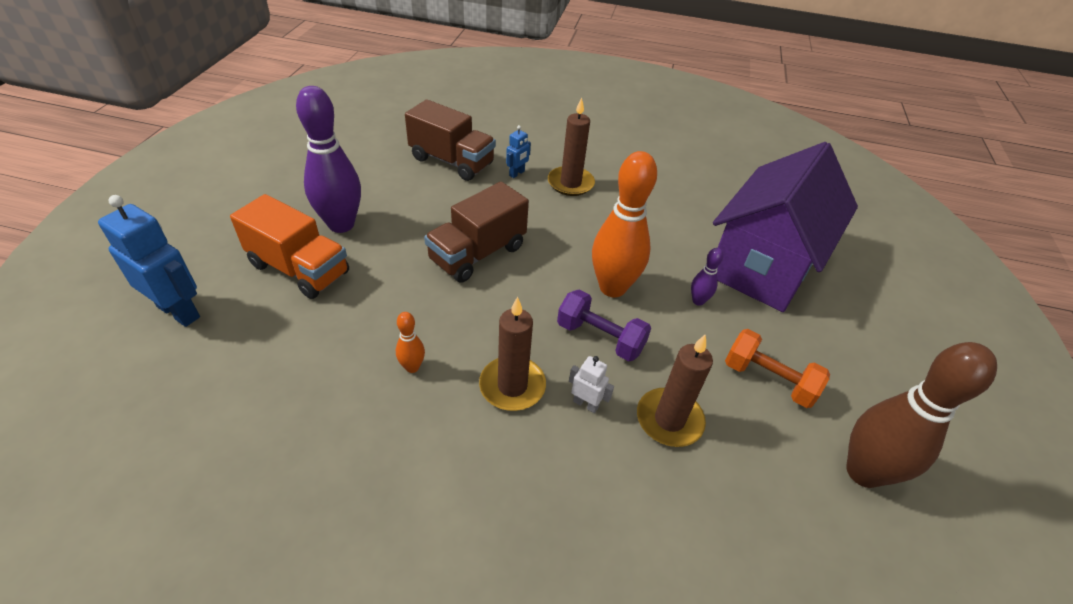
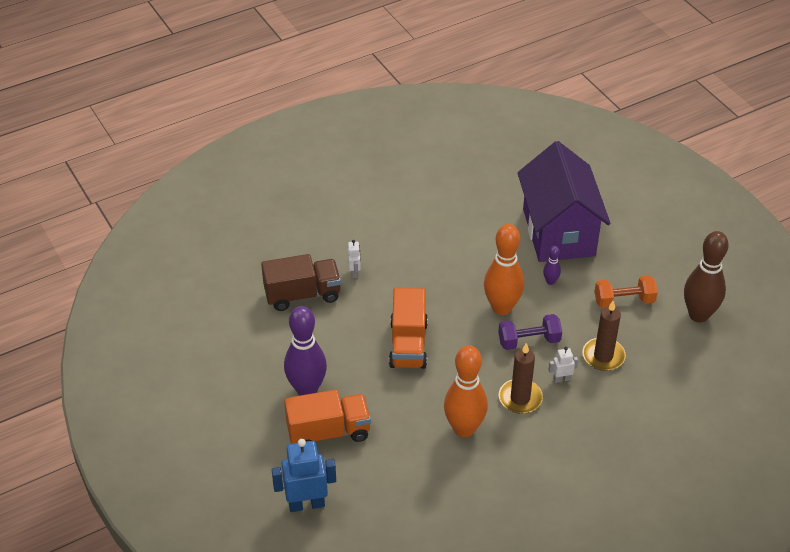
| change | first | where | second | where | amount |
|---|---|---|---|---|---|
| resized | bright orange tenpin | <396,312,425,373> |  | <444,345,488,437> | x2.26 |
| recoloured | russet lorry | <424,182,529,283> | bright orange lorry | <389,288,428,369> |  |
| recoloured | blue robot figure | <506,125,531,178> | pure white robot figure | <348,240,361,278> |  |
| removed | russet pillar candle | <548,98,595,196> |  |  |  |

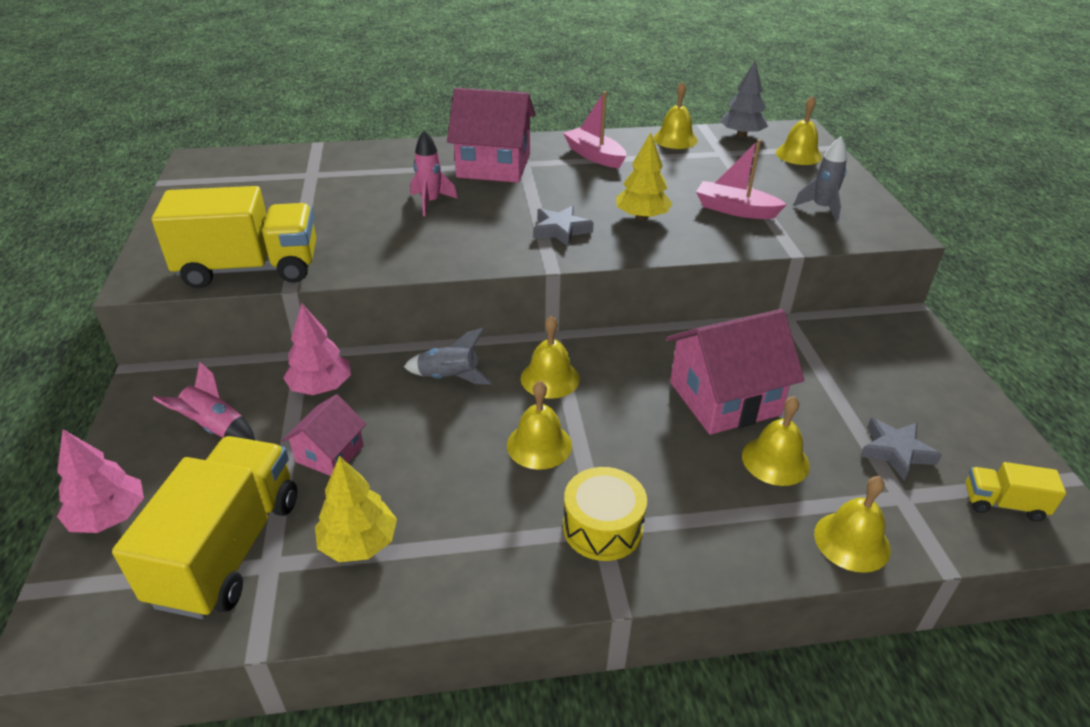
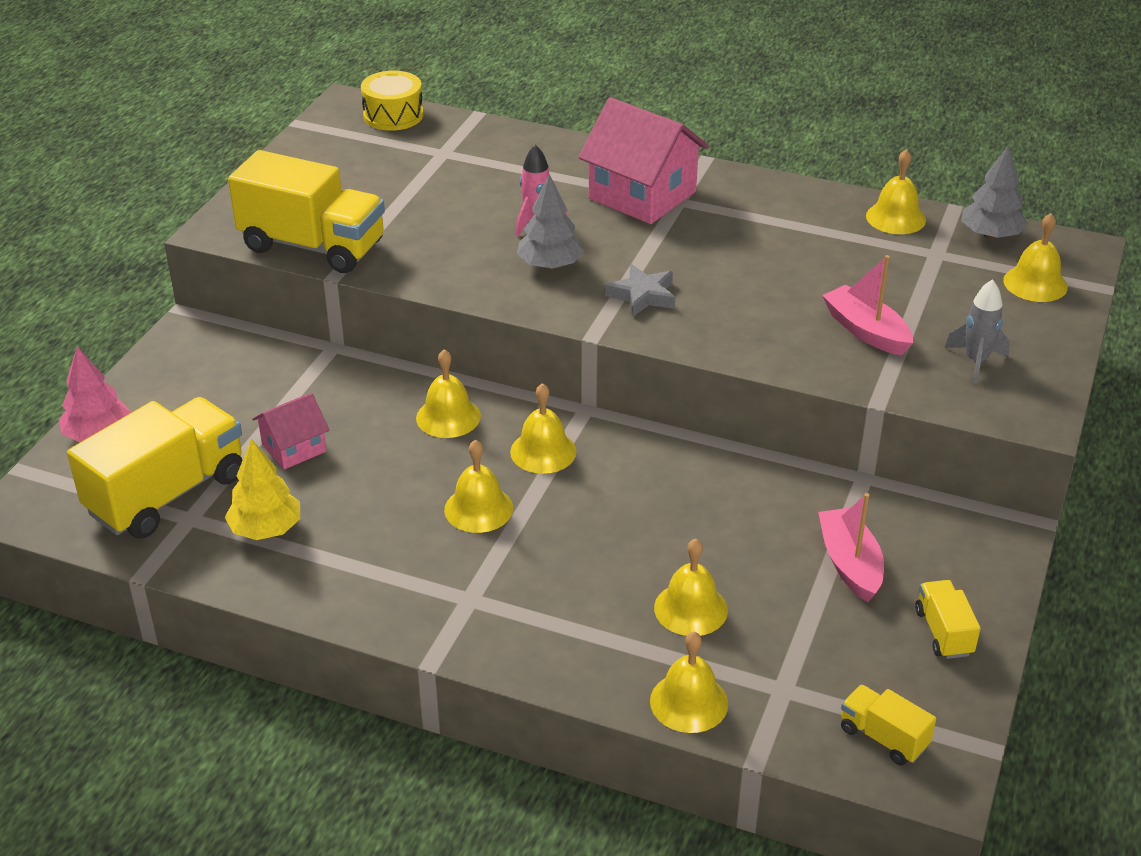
| change | first | where | second | where | amount |
|---|---|---|---|---|---|
| removed | rosy spaceship | <153,362,255,440> |  |  |  |
| removed | rosy toy tree | <283,304,351,395> |  |  |  |
| replaced | ash-grey spaceship | <404,328,493,384> | golden school bell | <416,349,481,438> |  |
| moved | rosy boat | <563,91,626,168> |  | <818,493,884,602> |  |
| moved | golden toy drum | <563,467,647,561> |  | <361,71,423,131> |  |
| removed | golden toy tree | <616,133,673,220> |  |  |  |
| removed | rosy house | <666,309,805,435> |  |  |  |
| removed | ash-grey star shape | <860,418,942,481> |  |  |  |
| added |  |  | ash-grey toy tree | <517,174,584,270> |  |
| added |  |  | golden lorry | <915,580,981,659> |  |

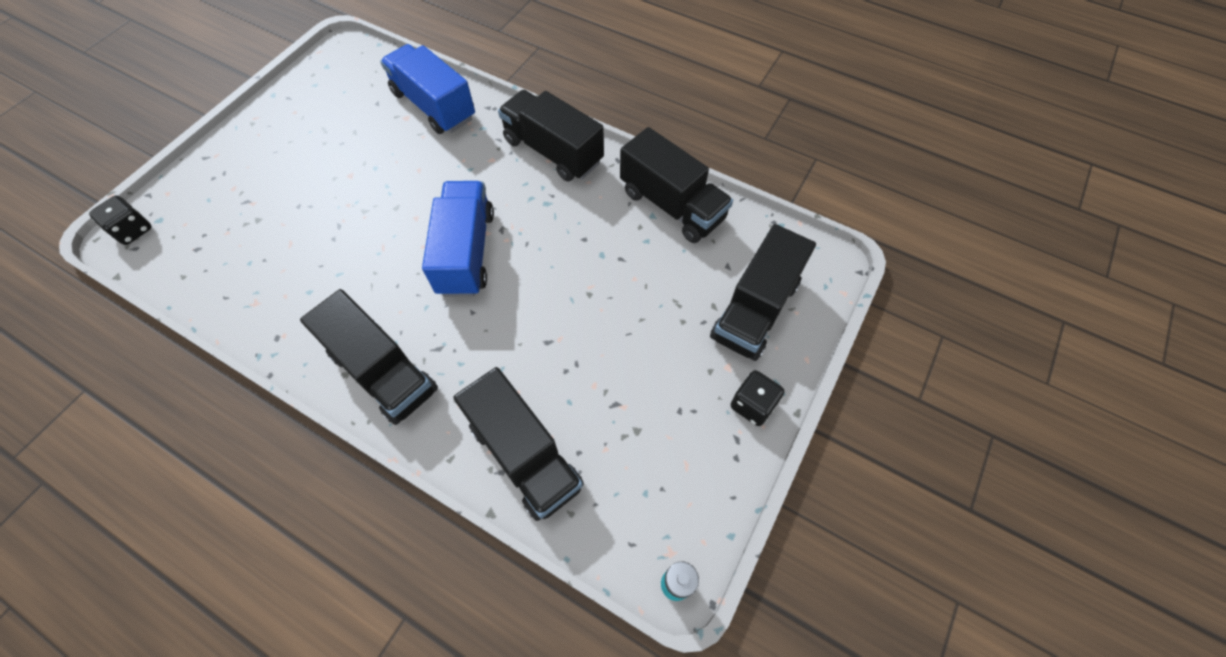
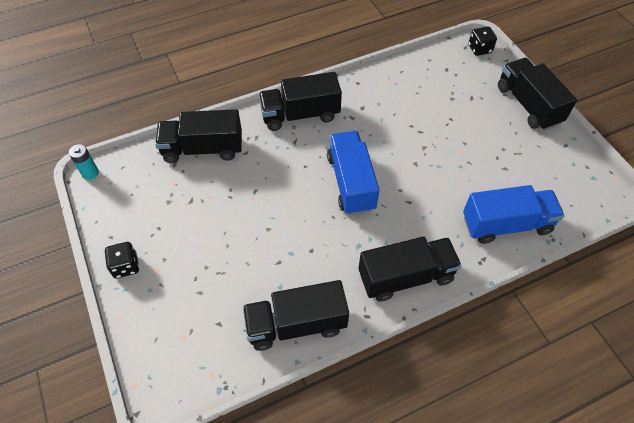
| change | first | where | second | where | amount |
|---|---|---|---|---|---|
| turned | blue lorry | <422,181,494,297> |  | <327,131,379,215> | 135 degrees counterclockwise |
| moved | ebony lorry | <710,224,816,361> |  | <498,58,577,131> |  |

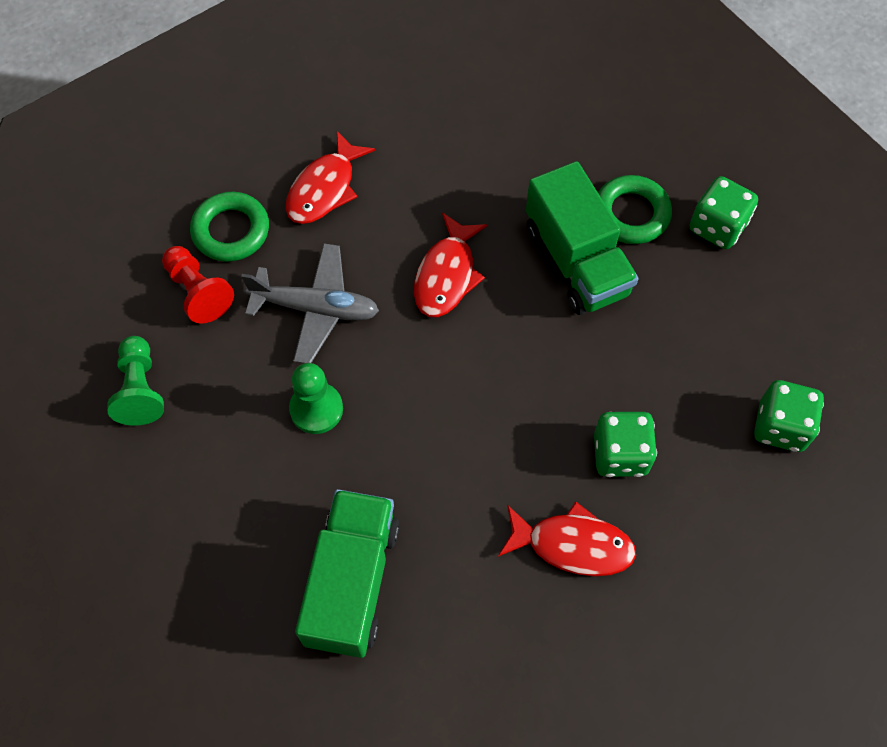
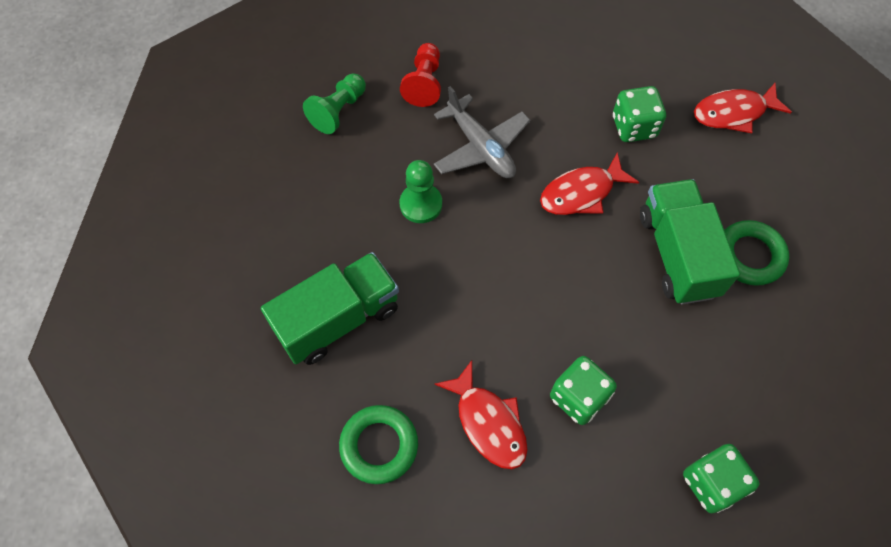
| change | first | where | second | where | amount |
|---|---|---|---|---|---|
| moved | emerald hoop | <190,192,269,262> |  | <339,405,418,484> |  |
| moved | scarlet toy fish | <286,131,375,224> |  | <694,83,792,133> |  |
| turned | emerald lorry | <526,161,639,315> |  | <640,179,740,304> | 150 degrees clockwise |
| moved | emerald die | <690,176,758,249> |  | <613,86,666,142> |  |

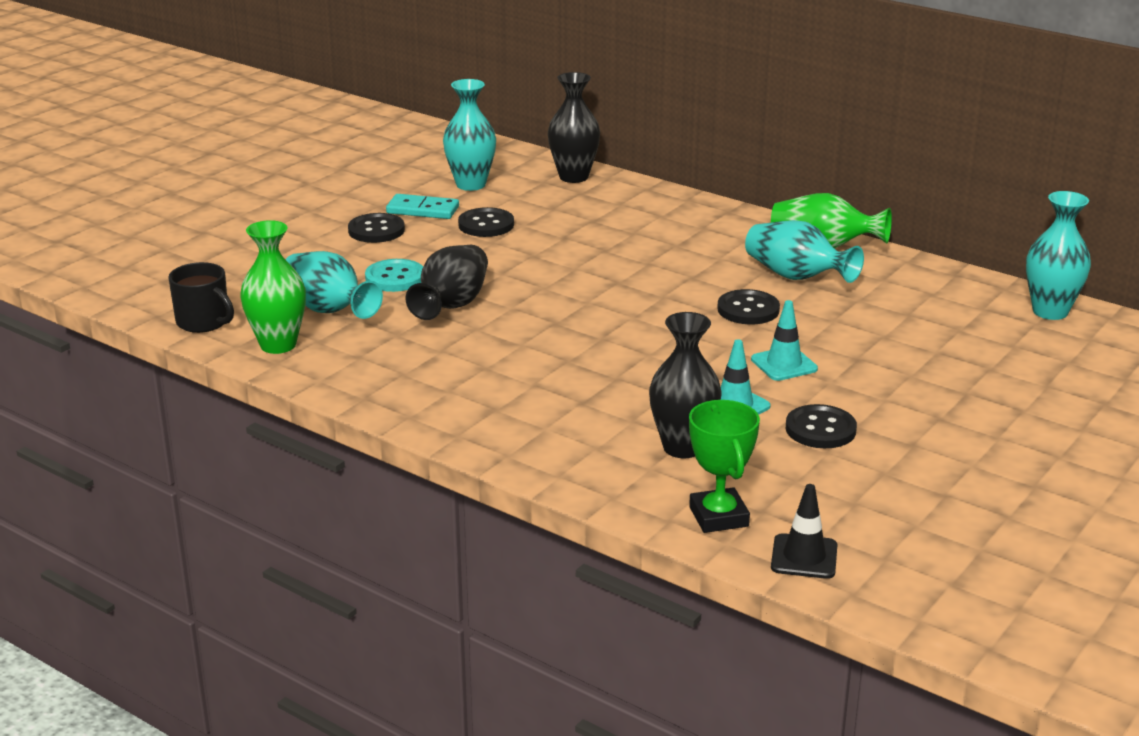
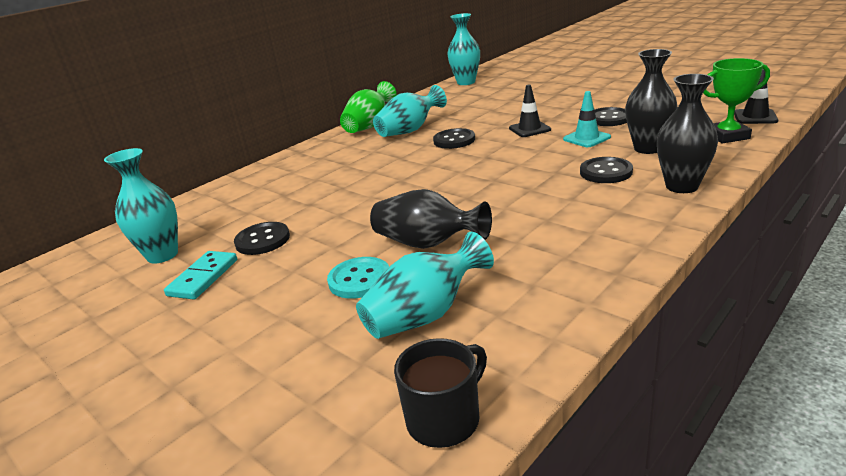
| change | first | where | second | where | amount |
|---|---|---|---|---|---|
| removed | emerald vase | <240,220,306,354> |  |  |  |
| moved | ebony sewing button | <348,213,405,243> |  | <580,157,633,183> |  |
| moved | ebony vase | <548,72,600,183> |  | <657,74,718,193> |  |
| recoloured | turquoise safety cone | <751,300,818,381> | ebony safety cone | <509,85,551,137> |  |

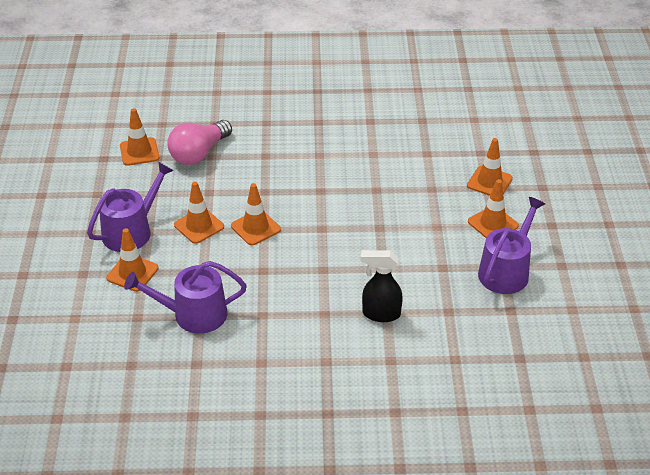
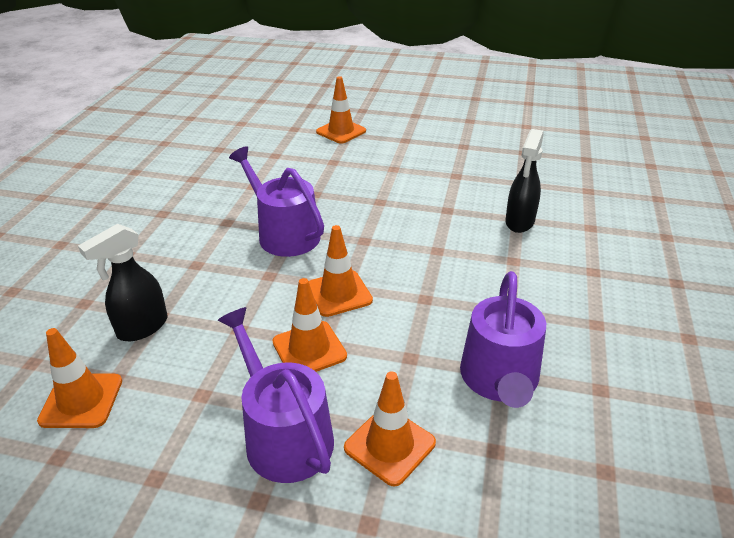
| change | first | where | second | where | amount |
|---|---|---|---|---|---|
| replaced | rosy bulb | <167,120,232,165> | ebony spray cleaner | <78,224,167,341> |  |
| removed | bright orange safety cone | <468,179,519,238> |  |  |  |
| moved | violet sprinkling can | <478,197,545,294> |  | <229,146,324,257> |  |

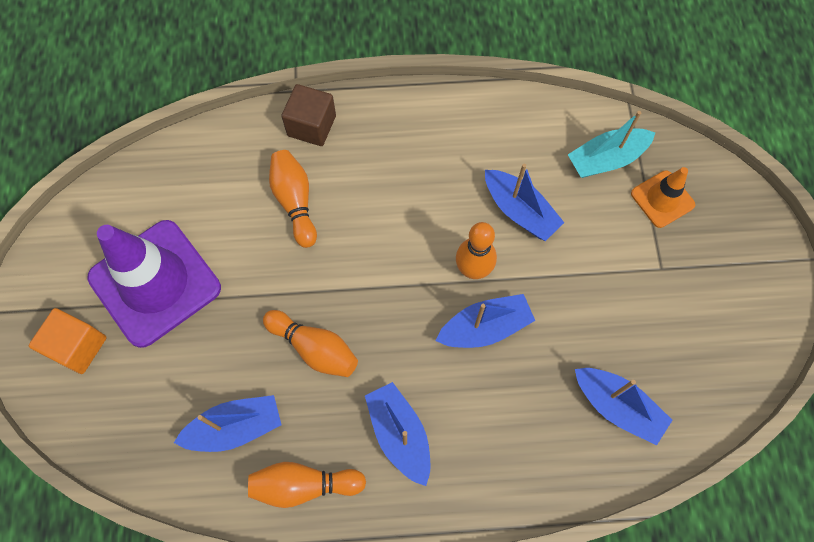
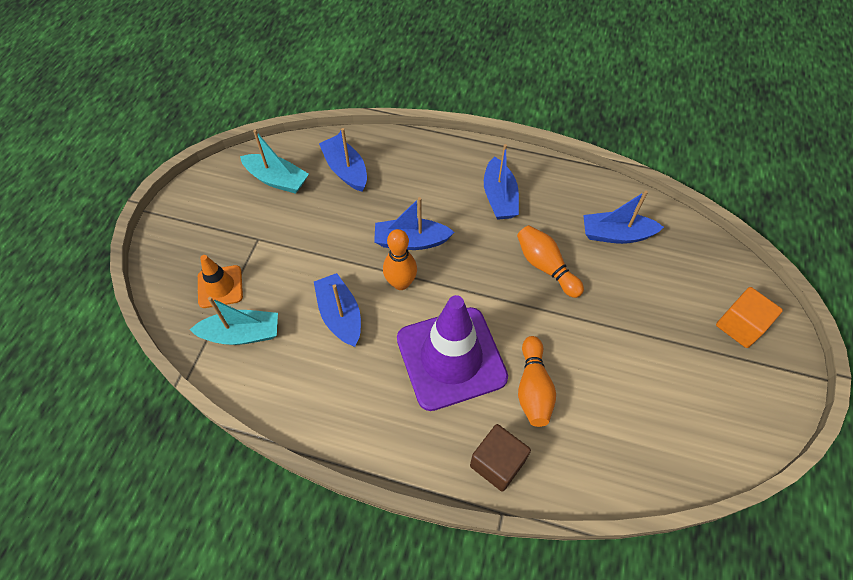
| change | first | where | second | where | amount |
|---|---|---|---|---|---|
| moved | violet safety cone | <87,220,221,348> |  | <397,295,508,411> |  |
| removed | bright orange tenpin | <248,462,366,508> |  |  |  |
| added |  |  | turquoise boat | <240,130,309,194> |  |

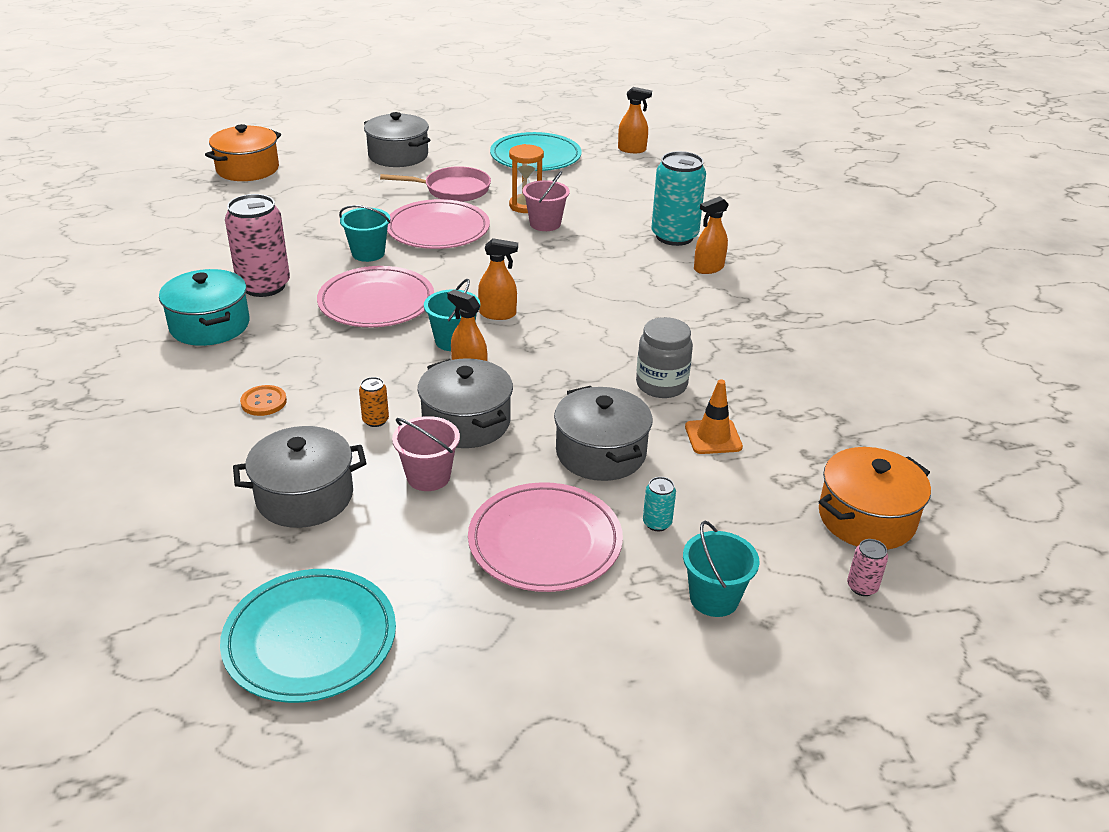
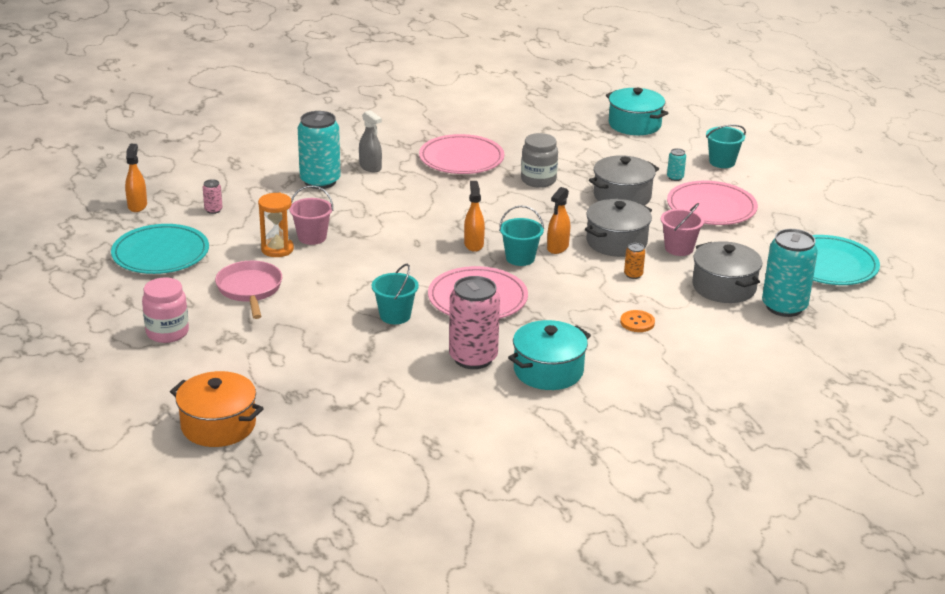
| change | first | where | second | where | amount |
|---|---|---|---|---|---|
| replaced | ash-grey stockpot | <364,112,430,167> | rosy jar | <142,277,189,343> |  |
| moved | rosy flat dish | <387,199,490,249> |  | <419,134,504,174> |  |
| removed | bright orange safety cone | <685,380,743,454> |  |  |  |
| recoloured | bright orange spray cleaner | <694,196,729,274> | ash-grey spray cleaner | <359,110,382,172> |  |
| recoloured | bright orange stockpot | <819,447,931,550> | turquoise stockpot | <606,88,668,135> |  |
| moved | rosy tin | <847,539,888,596> |  | <203,179,223,214> |  |
| added |  |  | turquoise tin | <762,229,818,317> |  |

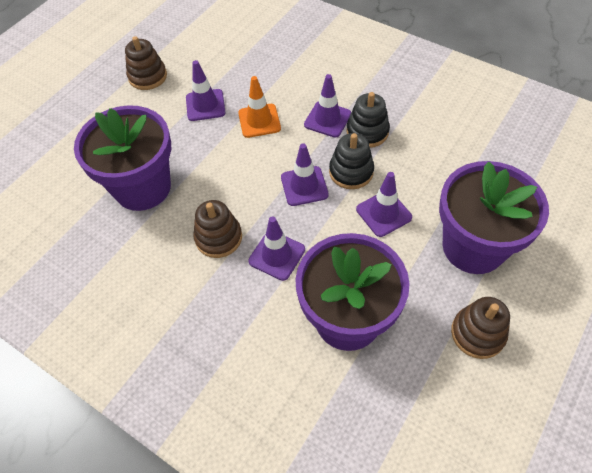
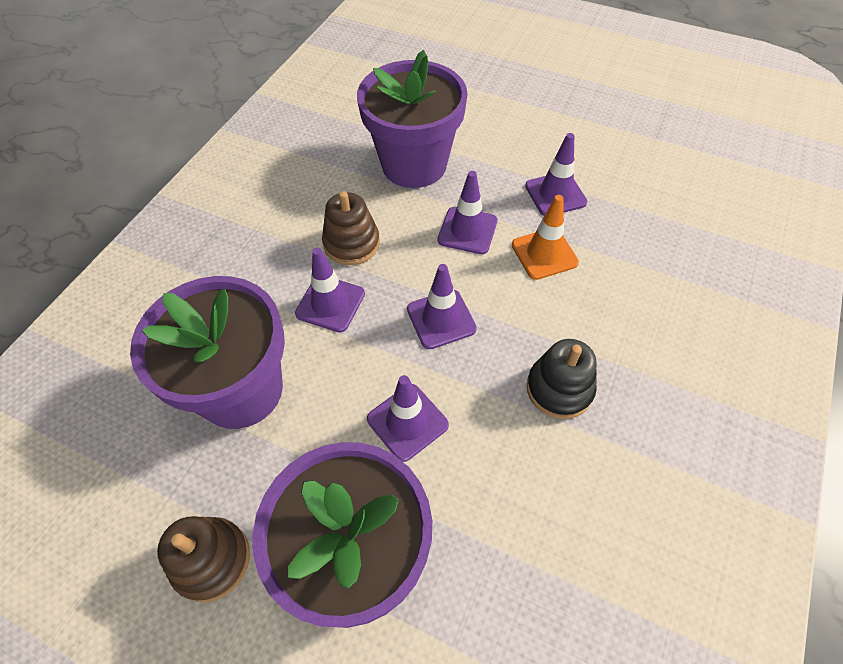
| change | first | where | second | where | amount |
|---|---|---|---|---|---|
| removed | russet stacking toy | <125,36,167,90> |  |  |  |
| moved | violet safety cone | <304,74,351,137> |  | <438,171,498,254> |  |
| removed | ebony stacking toy | <329,133,374,189> |  |  |  |

